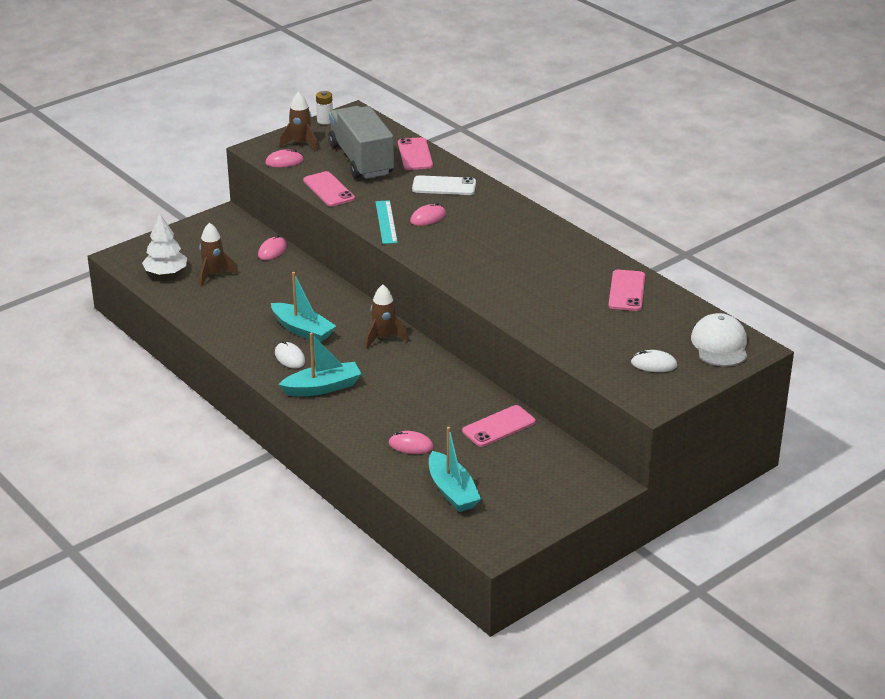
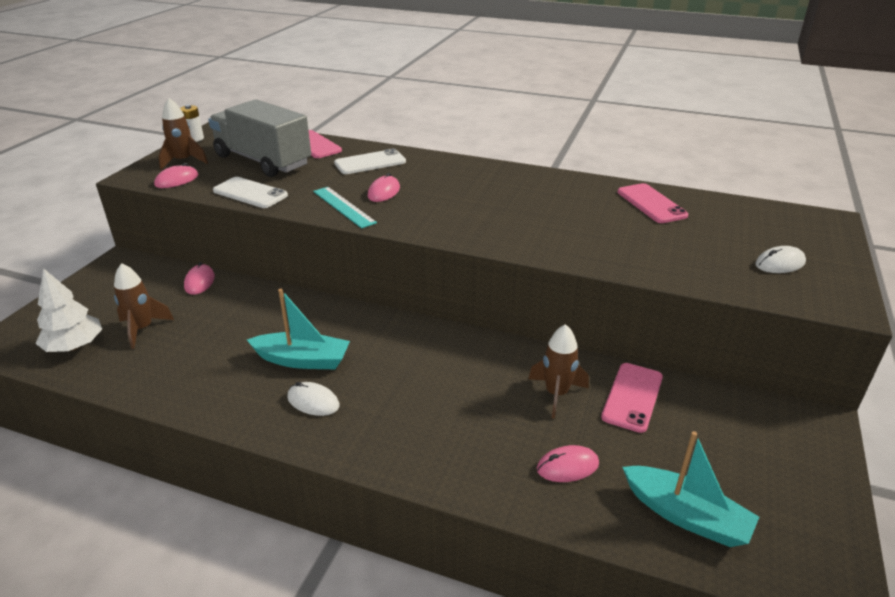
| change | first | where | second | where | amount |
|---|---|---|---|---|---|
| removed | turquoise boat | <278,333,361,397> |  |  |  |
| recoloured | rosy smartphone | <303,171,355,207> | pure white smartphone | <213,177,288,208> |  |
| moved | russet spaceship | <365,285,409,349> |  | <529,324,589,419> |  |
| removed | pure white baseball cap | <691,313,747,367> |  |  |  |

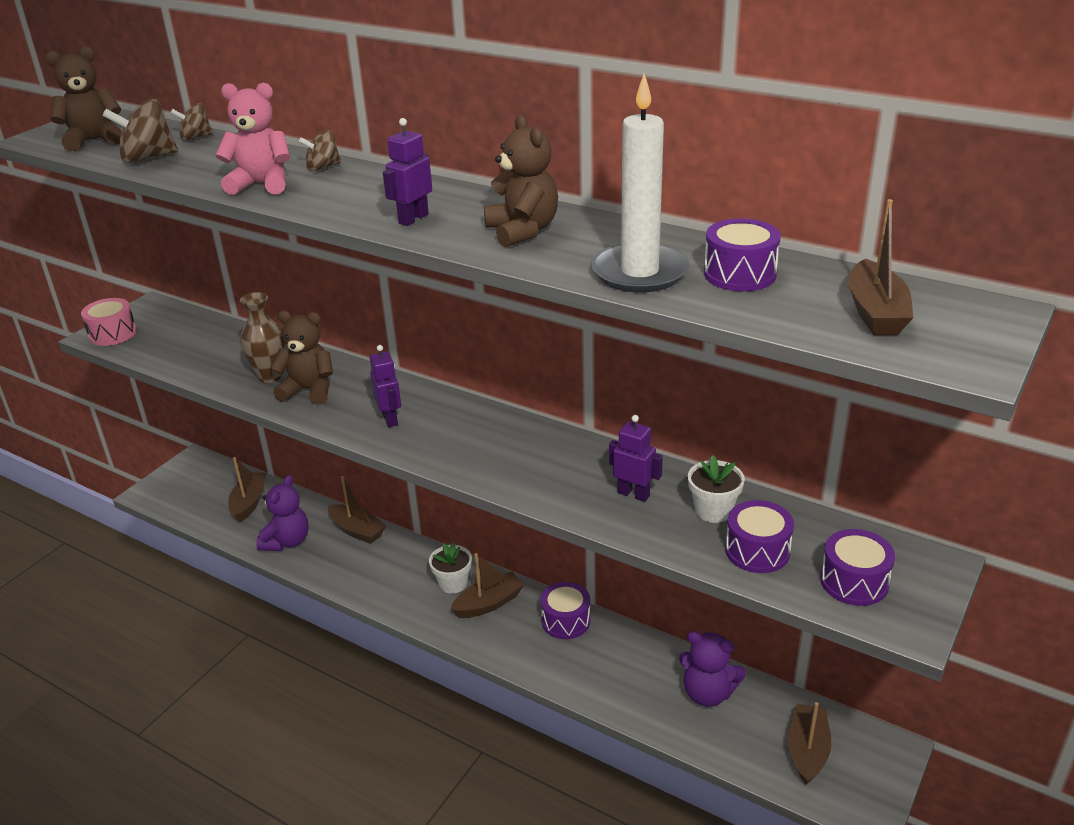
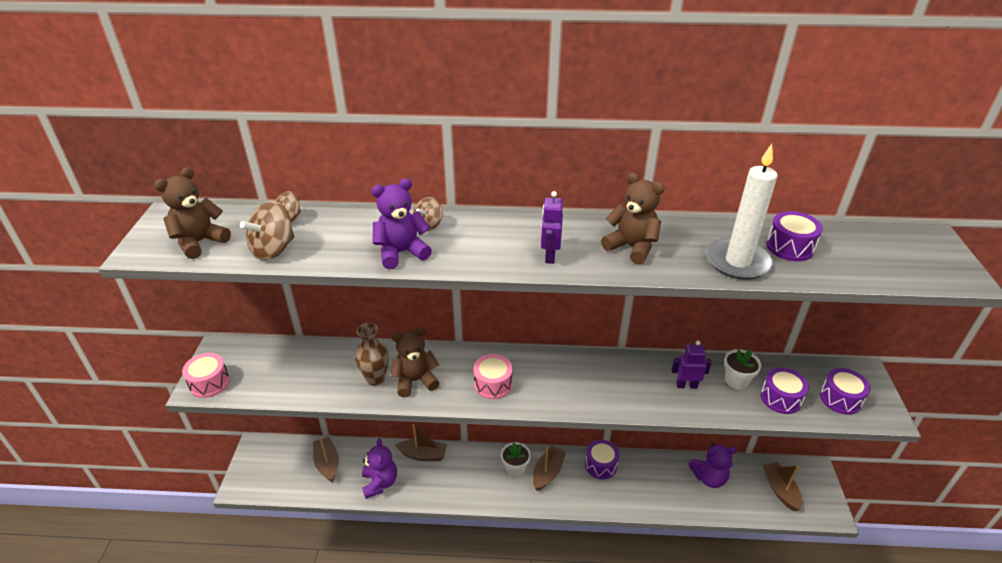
| change | first | where | second | where | amount |
|---|---|---|---|---|---|
| recoloured | rosy stuffed bear | <215,83,290,195> | violet stuffed bear | <371,178,432,269> |  |
| replaced | violet robot figure | <370,345,401,427> | rosy toy drum | <473,354,513,399> |  |
| removed | russet boat | <848,199,914,335> |  |  |  |

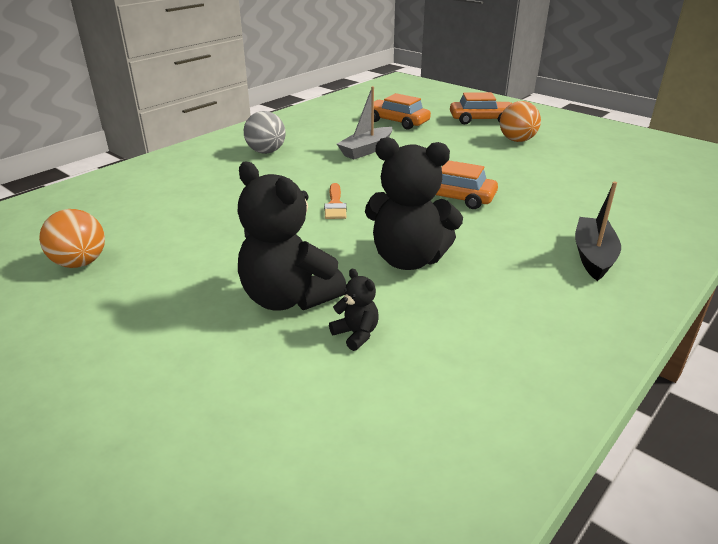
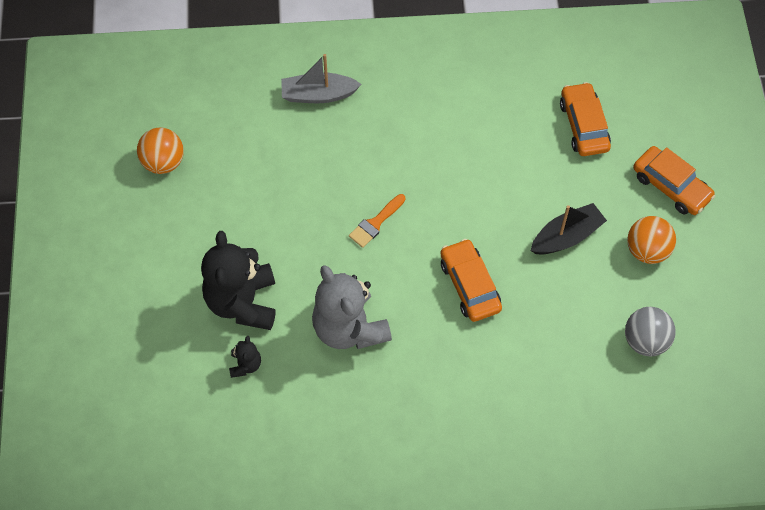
| change | first | where | second | where | amount |
|---|---|---|---|---|---|
| moved | ash-grey ball | <244,111,286,154> |  | <625,307,676,356> |  |
| moved | ash-grey boat | <337,86,392,159> |  | <281,54,361,103> |  |
| recoloured | ebony stuffed bear | <365,137,463,270> | ash-grey stuffed bear | <312,265,392,349> |  |
| moved | ebony boat | <575,182,621,281> |  | <531,203,607,255> |  |

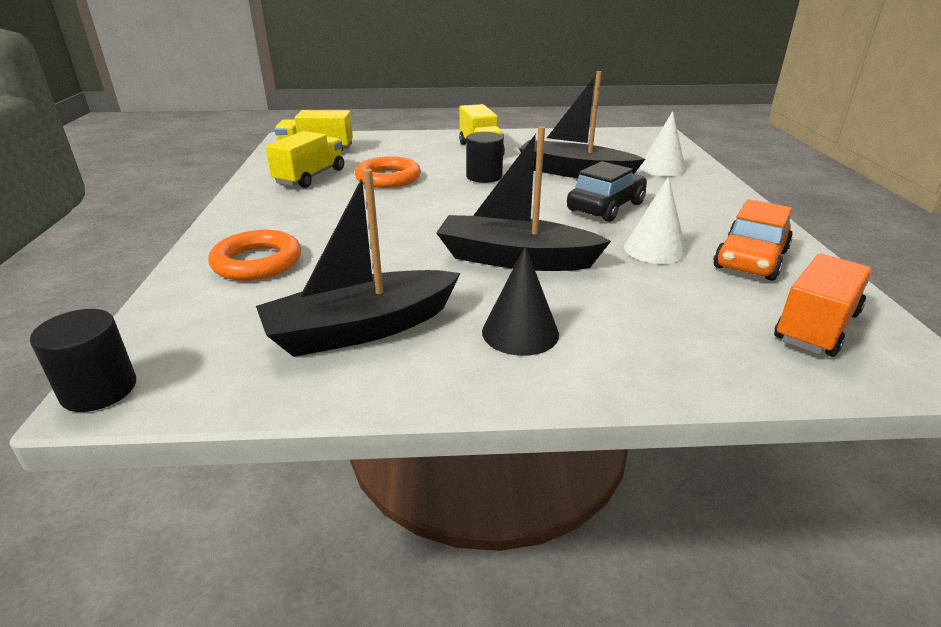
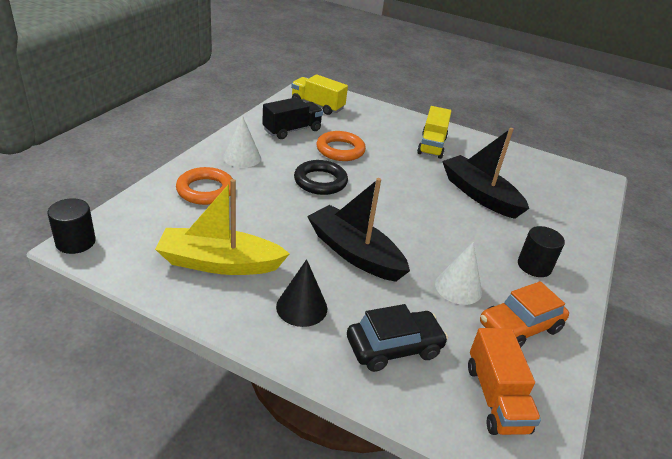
| change | first | where | second | where | amount |
|---|---|---|---|---|---|
| recoloured | ebony boat | <256,169,461,357> | golden boat | <155,179,290,275> |  |
| recoloured | golden lorry | <266,131,344,188> | ebony lorry | <262,97,323,139> |  |
| moved | ebony solid cylinder | <466,132,504,183> |  | <518,226,565,277> |  |
| moved | ebony automobile | <567,161,647,222> |  | <347,304,448,372> |  |
| moved | pure white cone | <639,111,686,176> |  | <223,115,261,168> |  |
| turned | bright orange lorry | <774,253,872,357> |  | <468,328,541,435> | 105 degrees clockwise |
| added |  |  | ebony hoop | <294,160,348,195> |  |

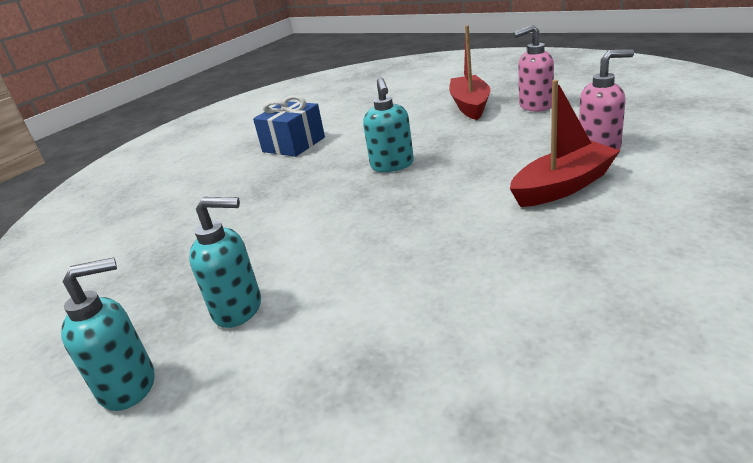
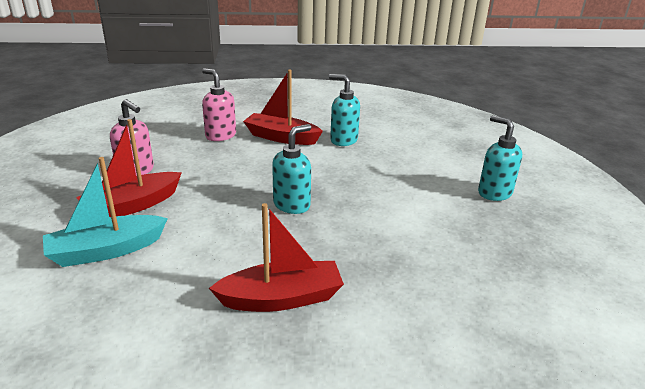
| change | first | where | second | where | amount |
|---|---|---|---|---|---|
| moved | turquoise soap pump | <61,258,154,411> |  | <329,74,360,146> |  |
| replaced | blue present | <253,95,325,157> | scarlet boat | <209,203,344,312> |  |
| added |  |  | turquoise boat | <43,157,168,267> |  |

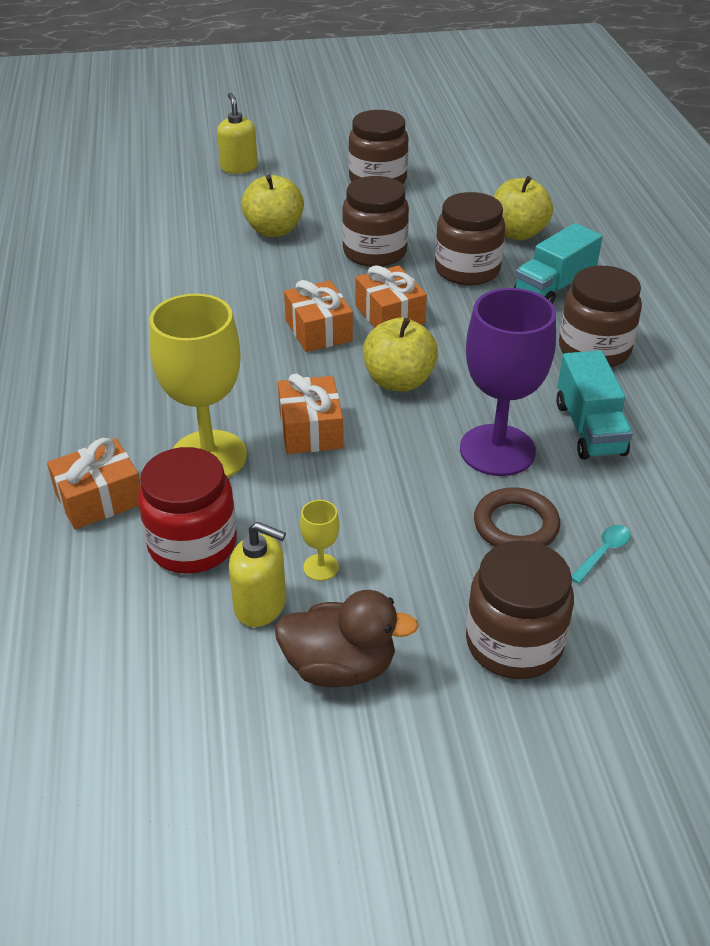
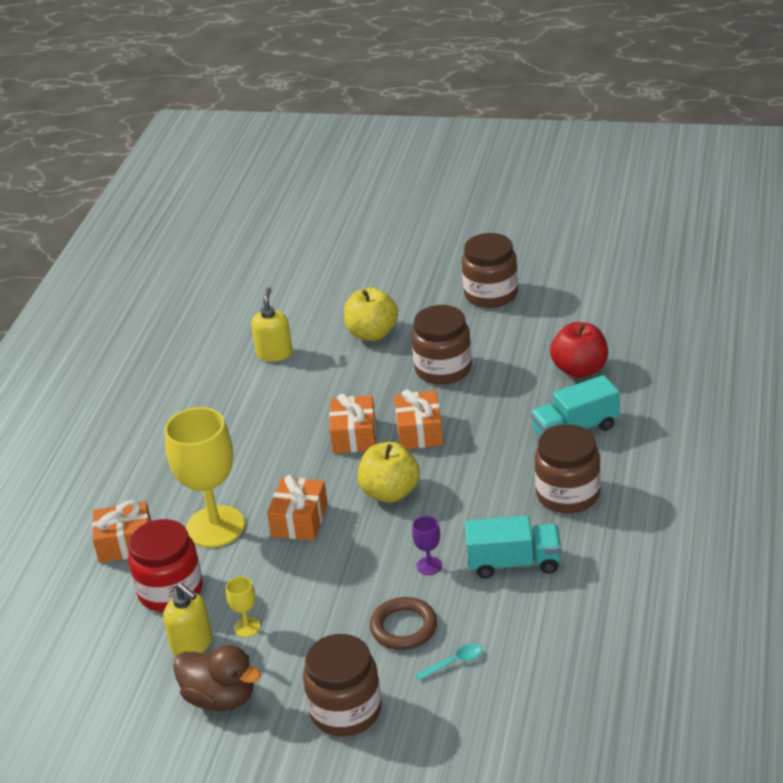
| change | first | where | second | where | amount |
|---|---|---|---|---|---|
| moved | golden soap pump | <217,93,258,174> |  | <251,287,292,362> |  |
| removed | russet jar | <435,192,505,285> |  |  |  |
| resized | violet goblet | <460,288,556,476> |  | <412,516,442,575> | x0.42 |
| recoloured | golden apple fruit | <493,176,553,240> | scarlet apple fruit | <550,322,608,378> |  |
| turned | turquoise lorry | <556,350,633,460> |  | <465,516,561,579> | 105 degrees counterclockwise |

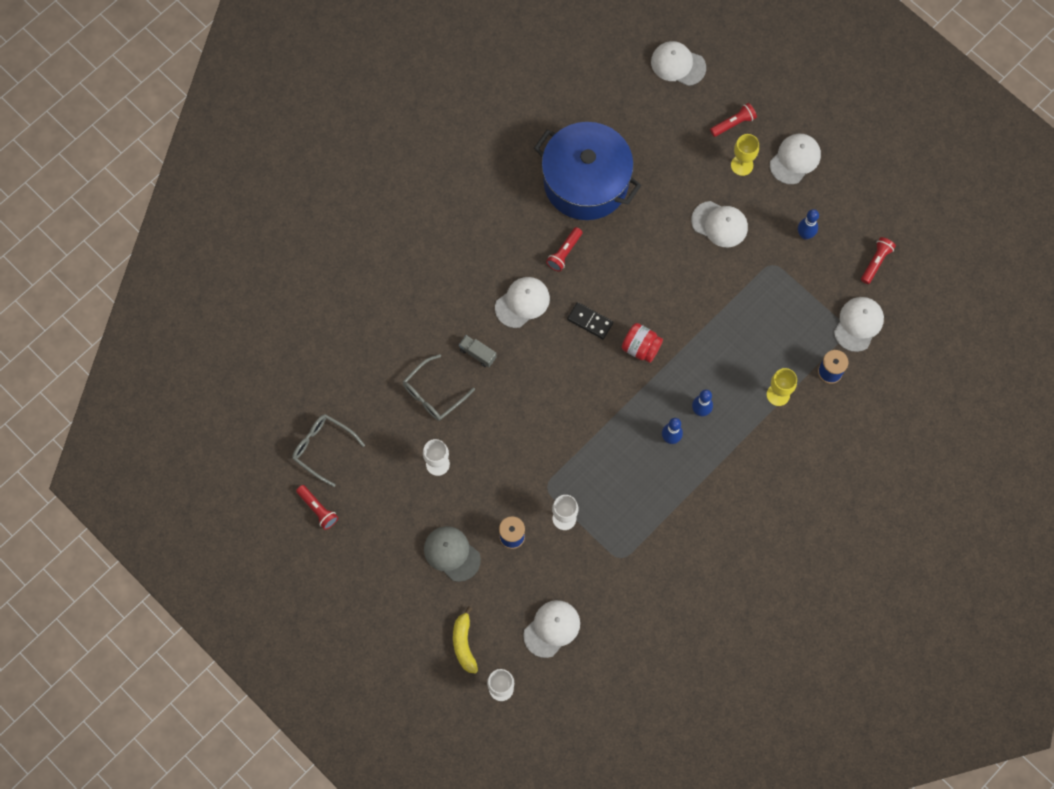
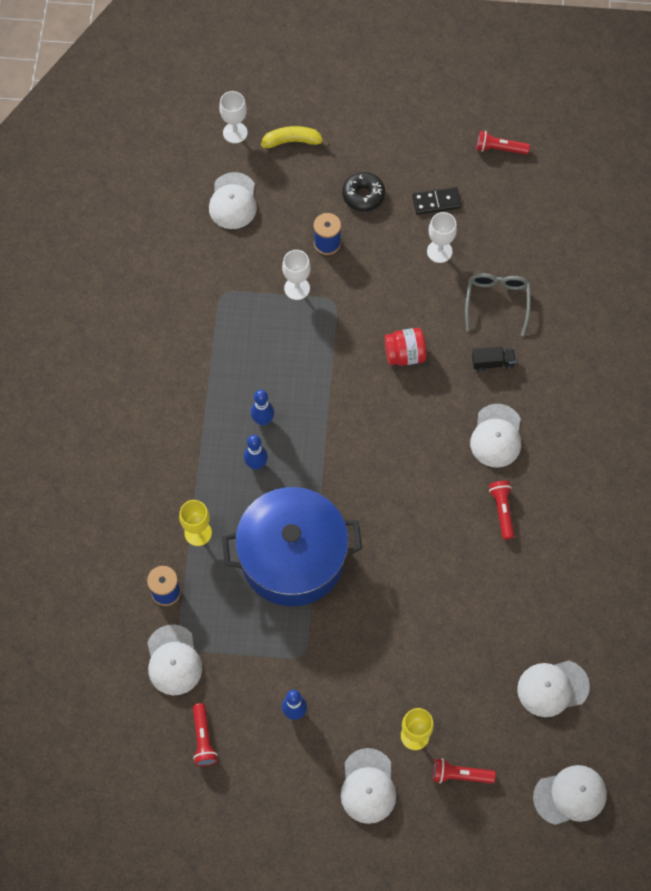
| change | first | where | second | where | amount |
|---|---|---|---|---|---|
| removed | ash-grey eyeglasses | <292,414,365,487> |  |  |  |
| replaced | ash-grey baseball cap | <424,526,481,582> | ebony donut | <342,172,385,211> |  |
| turned | golden toy banana | <453,606,478,674> |  | <261,126,330,148> | 45 degrees counterclockwise |
| recoloured | ash-grey lorry | <459,335,497,367> | ebony lorry | <472,346,516,372> |  |
| moved | blue stockpot | <534,122,641,220> |  | <222,487,362,606> |  |
| moved | ebony domino | <567,302,613,339> |  | <412,187,461,215> |  |
| moved | scarlet jar | <622,323,663,363> |  | <384,328,426,366> |  |
| moved | pure white baseball cap | <691,201,748,248> |  | <517,660,590,717> |  |
| turned | scarlet torch | <710,103,757,137> |  | <433,758,496,784> | 75 degrees clockwise |

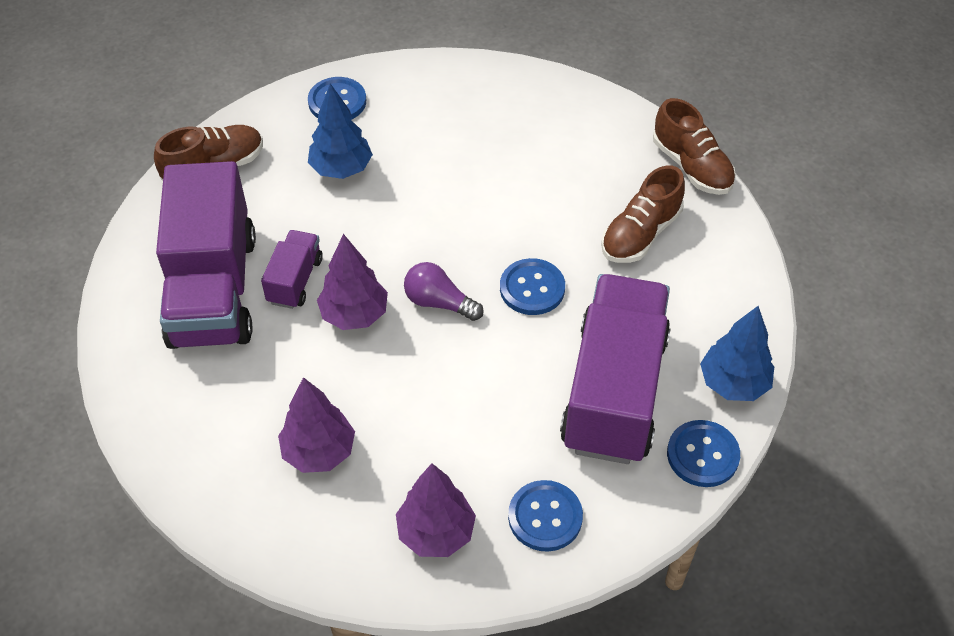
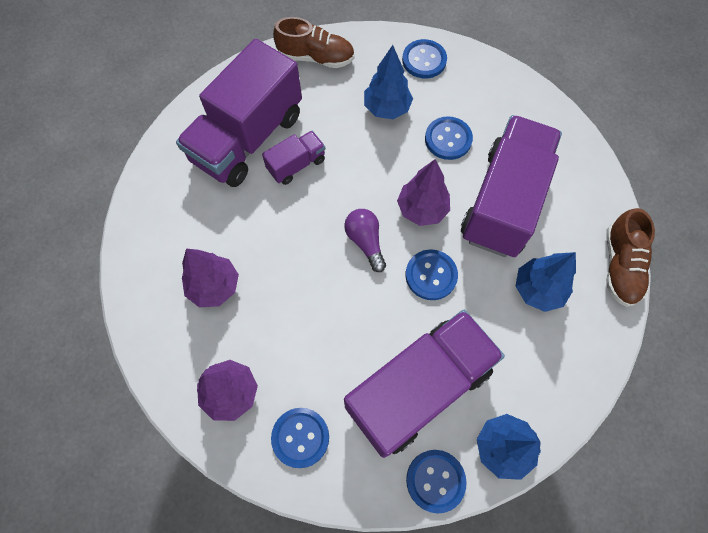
| change | first | where | second | where | amount |
|---|---|---|---|---|---|
| moved | violet toy tree | <317,234,388,330> |  | <397,159,450,226> |  |
| replaced | russet shoe | <601,166,685,263> | blue toy tree | <515,252,576,312> |  |
| added |  |  | blue sewing button | <425,116,473,160> |  |
| added |  |  | violet lorry | <461,115,562,257> |  |

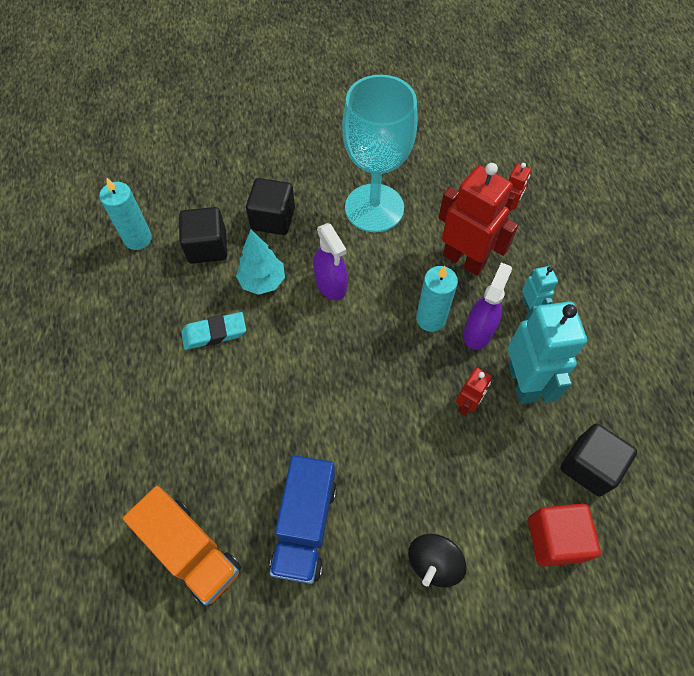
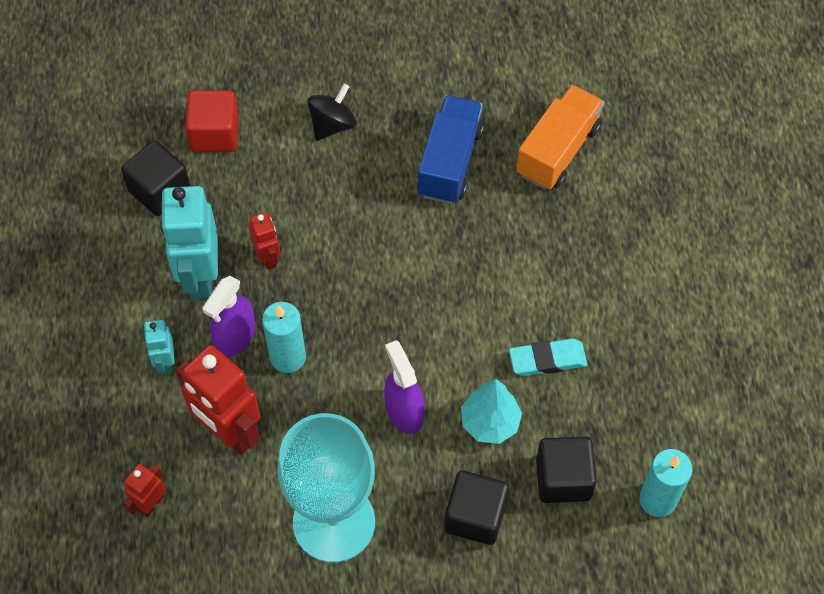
| change | first | where | second | where | amount |
|---|---|---|---|---|---|
| turned | bright orange lorry | <123,486,241,606> |  | <516,85,604,190> | 75 degrees clockwise |
| turned | scarlet robot figure | <456,367,492,416> |  | <249,212,280,270> | 120 degrees clockwise |

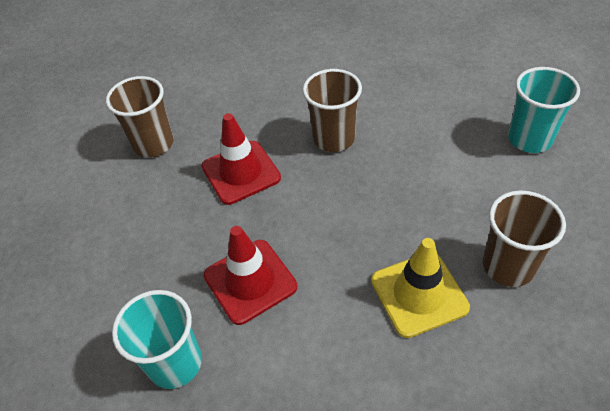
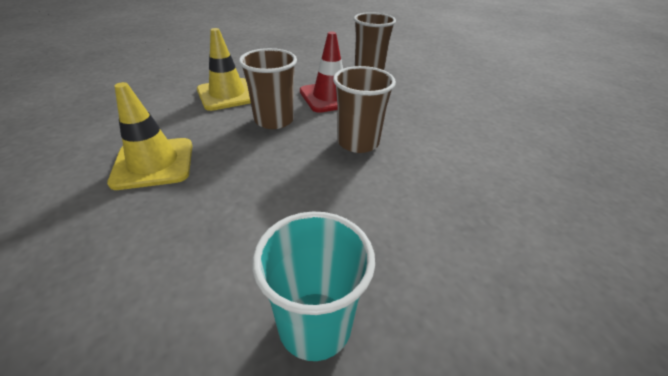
| change | first | where | second | where | amount |
|---|---|---|---|---|---|
| removed | turquoise beaker | <112,290,202,389> |  |  |  |
| recoloured | scarlet safety cone | <204,226,297,325> | golden safety cone | <197,28,251,111> |  |
| moved | russet beaker | <483,190,566,287> |  | <239,48,297,129> |  |

